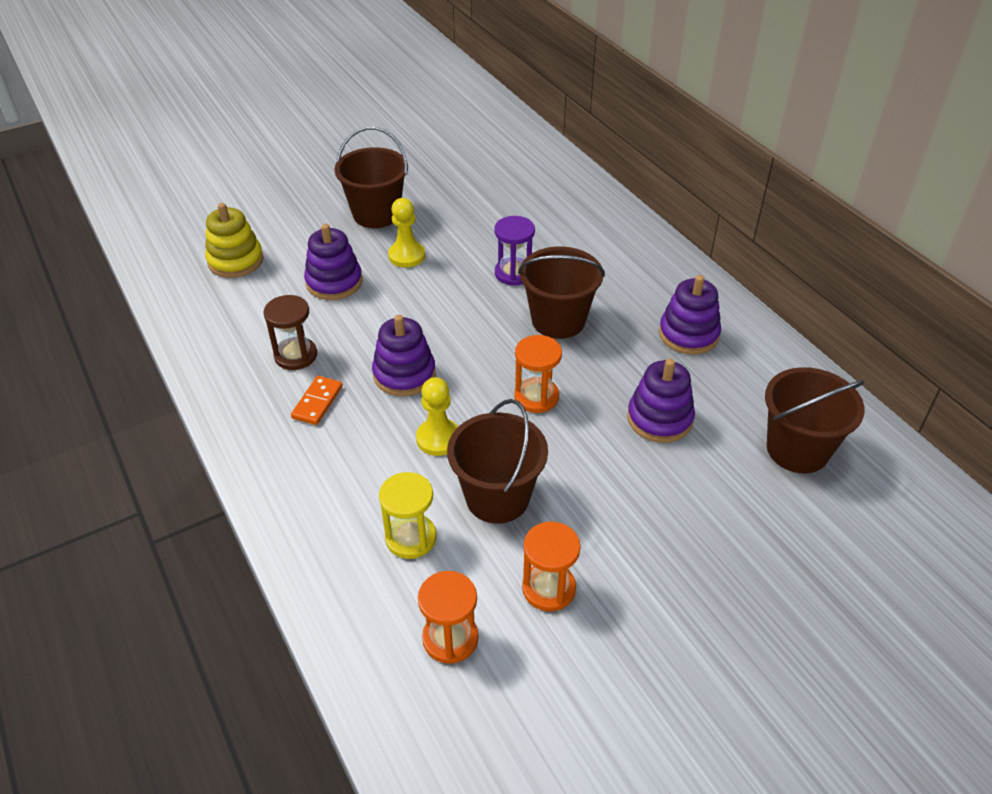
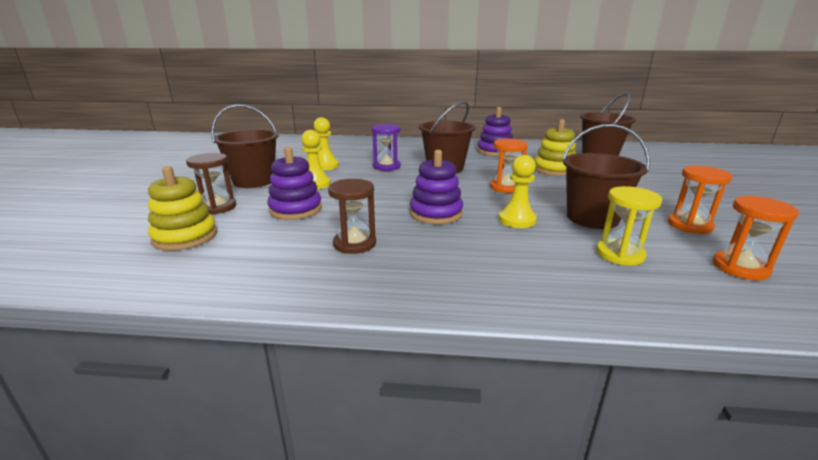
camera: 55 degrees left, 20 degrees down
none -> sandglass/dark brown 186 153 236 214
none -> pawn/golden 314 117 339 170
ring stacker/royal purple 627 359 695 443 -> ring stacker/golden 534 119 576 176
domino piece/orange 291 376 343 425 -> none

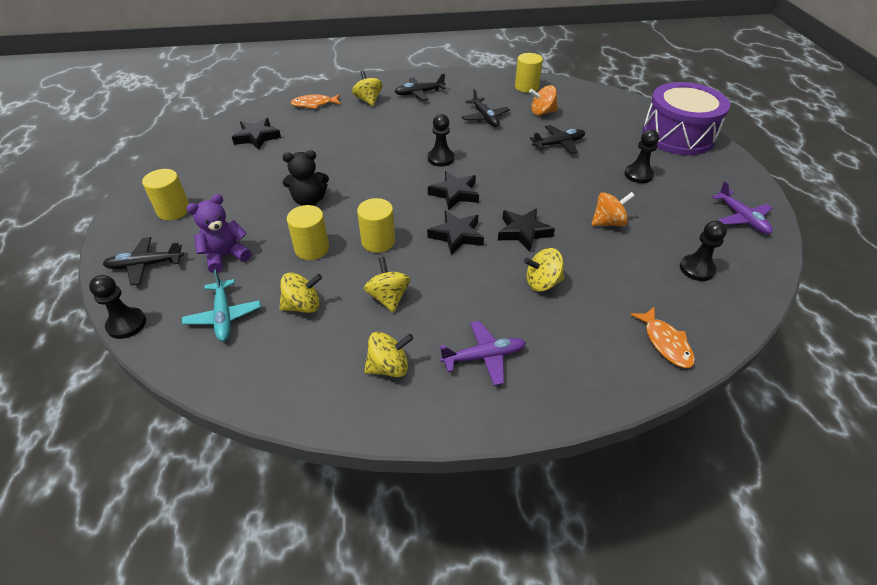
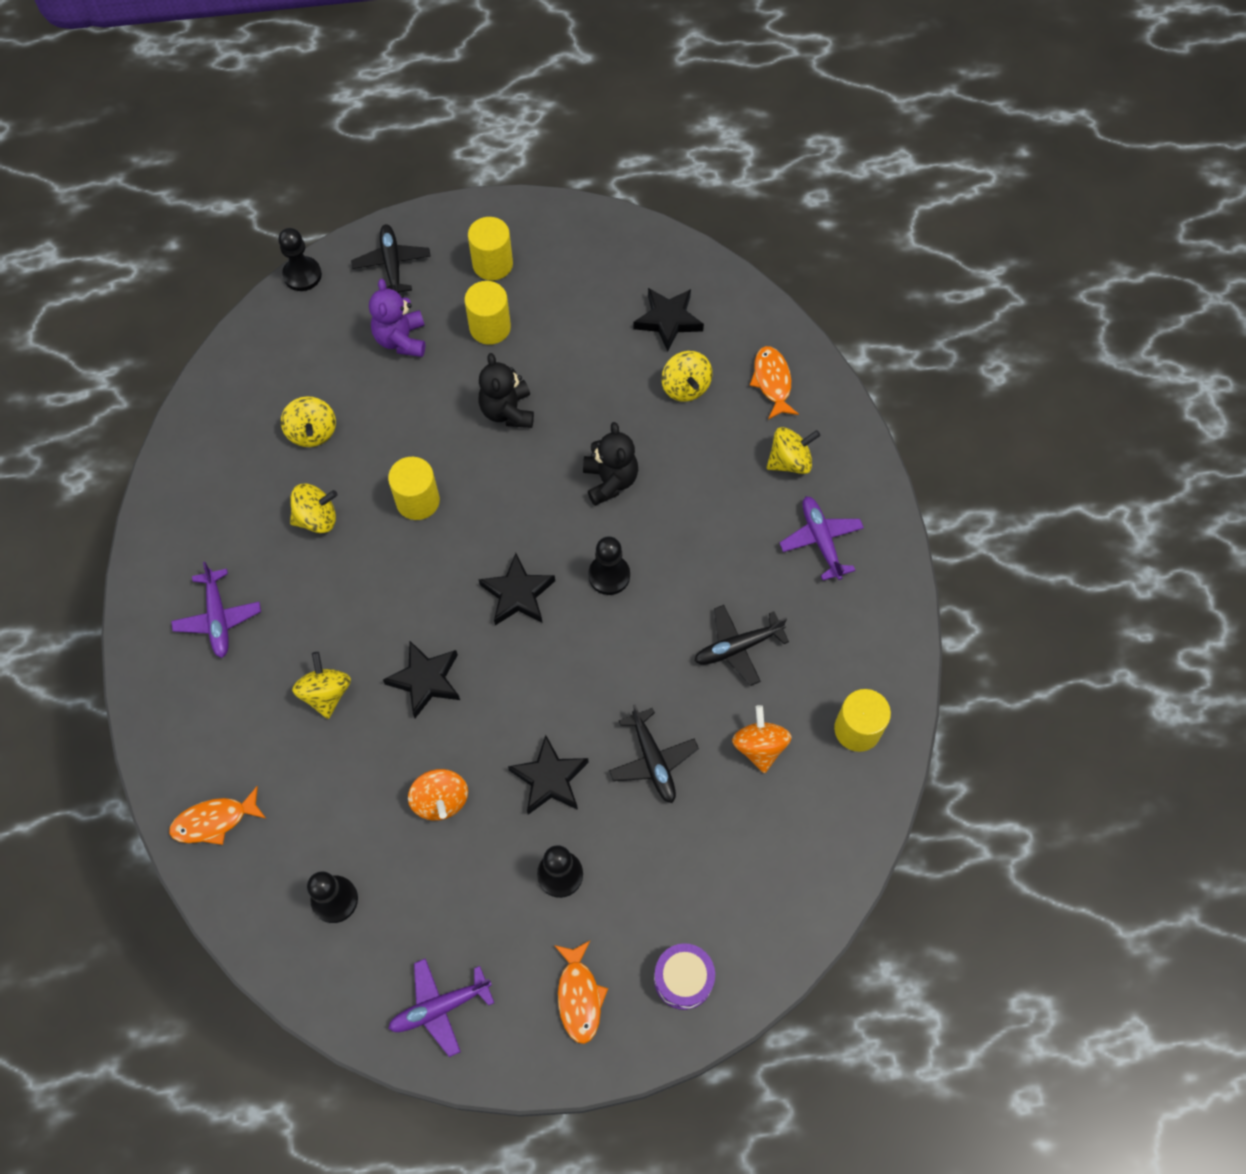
camera: 90 degrees right, 20 degrees up
teddy bear/royal purple 186 194 251 273 -> teddy bear/royal purple 369 279 425 357, 150 degrees counterclockwise
cylinder/golden 287 205 329 260 -> cylinder/golden 465 281 511 345, moved
star shape/ebony 427 211 484 255 -> star shape/ebony 508 735 589 815, moved
none -> fish/orange 554 940 608 1044
none -> teddy bear/ebony 583 422 638 506
toy drum/royal purple 642 82 730 155 -> toy drum/royal purple 654 943 715 1010, x0.46
toy top/golden 364 332 414 377 -> toy top/golden 662 351 712 402, moved
plane/ebony 394 73 446 101 -> plane/royal purple 779 496 864 580
plane/turquoise 182 269 261 341 -> none

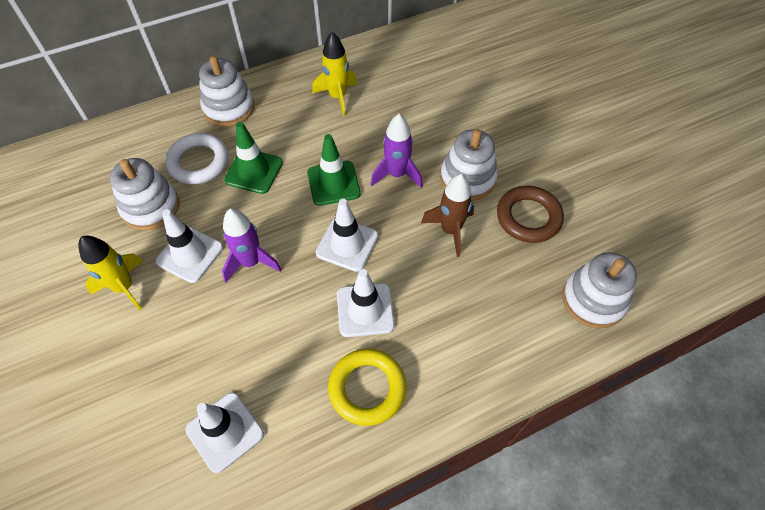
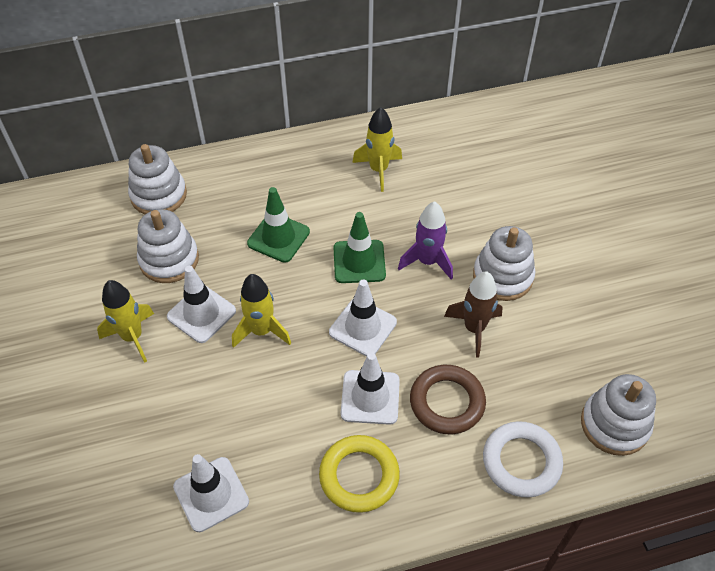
camera: 10 degrees right, 5 degrees down
ring stacker/snow-white 199 56 255 127 -> ring stacker/snow-white 128 144 187 215, moved
toy rocket/royal purple 222 209 282 282 -> toy rocket/golden 232 274 291 348
ring/dark brown 497 186 564 243 -> ring/dark brown 410 365 486 434, moved
ring/snow-white 165 133 228 184 -> ring/snow-white 483 421 563 498, moved

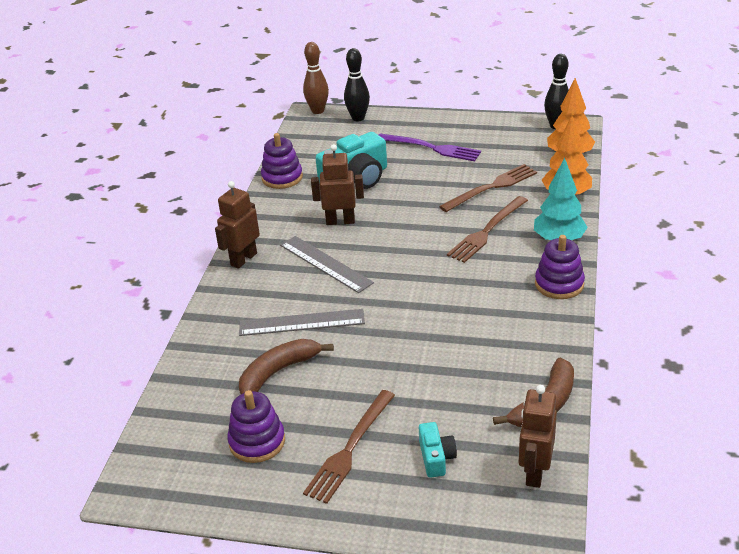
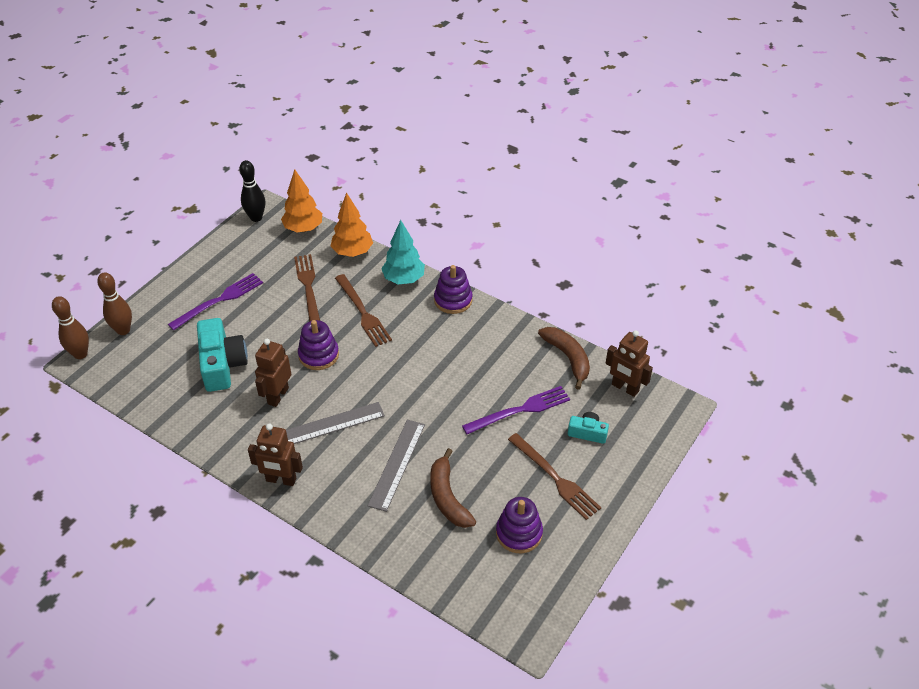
camera: 70 degrees left, 10 degrees up
bowling pin/ebony 344 48 370 121 -> bowling pin/dark brown 97 272 132 335
robot/dark brown 215 181 260 269 -> robot/dark brown 248 424 303 486, 45 degrees counterclockwise
ring stacker/royal purple 261 133 303 189 -> ring stacker/royal purple 298 320 339 370, moved
none -> table fork/royal purple 462 386 570 434

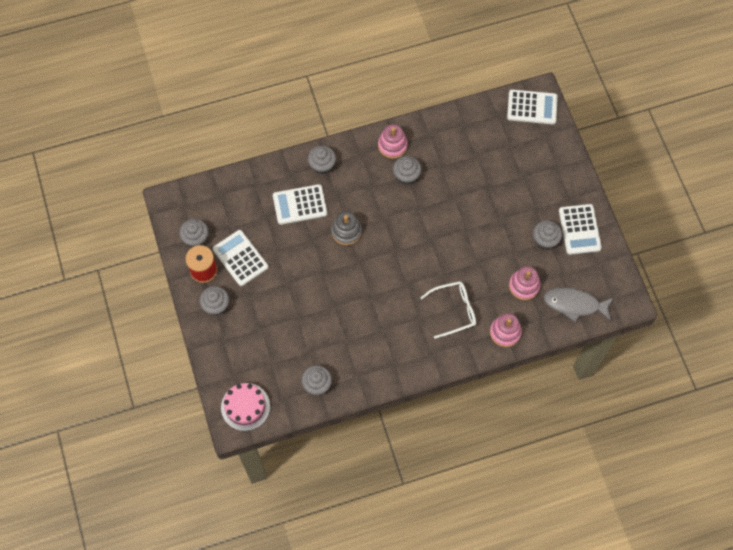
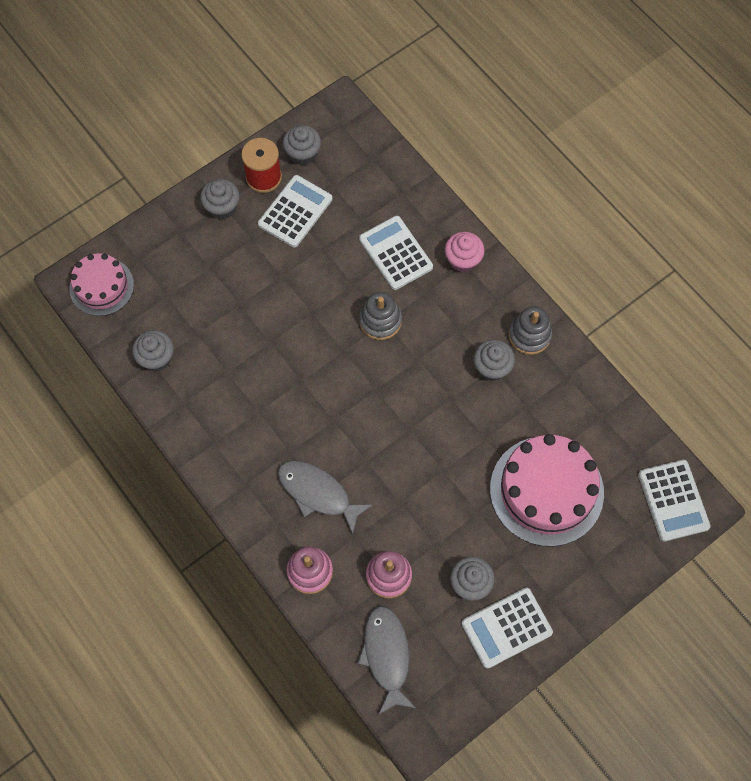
camera: 70 degrees right, 0 degrees up
glasses/snow-white 421 281 476 339 -> fish/ash-grey 278 460 373 535
fairy cake/ash-grey 308 145 336 174 -> fairy cake/pink 445 232 485 272
none -> layer cake/pink 490 434 604 547
ring stacker/pink 378 124 408 159 -> ring stacker/ash-grey 509 306 552 355

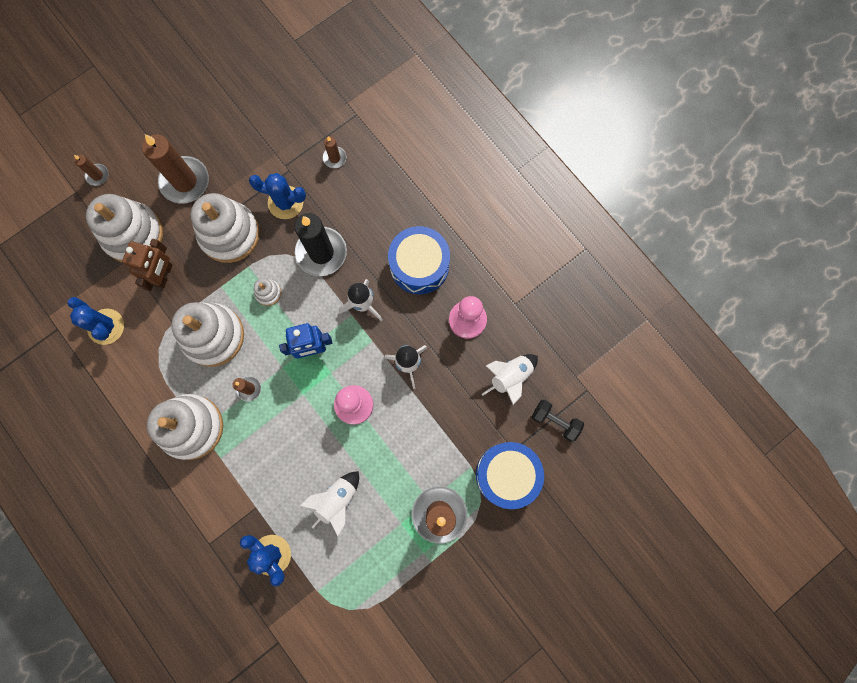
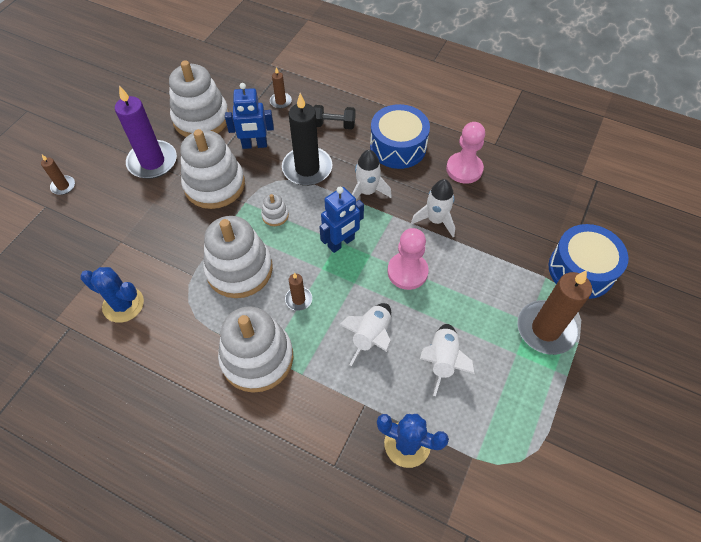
camera: 25 degrees left, 20 degrees down
candle/dark brown 142 134 209 204 -> candle/royal purple 115 86 177 179
ring stacker/snow-white 86 194 163 263 -> ring stacker/snow-white 169 60 229 137, moved
saguaro cactus/blue 249 173 306 219 -> robot/blue 225 83 274 149
dumbbell/ebony 532 400 584 442 -> dumbbell/ebony 313 105 356 129, moved
toy rocket/snow-white 482 354 538 405 -> toy rocket/snow-white 339 303 391 366, moved
robot/dark brown 122 239 172 291 -> none

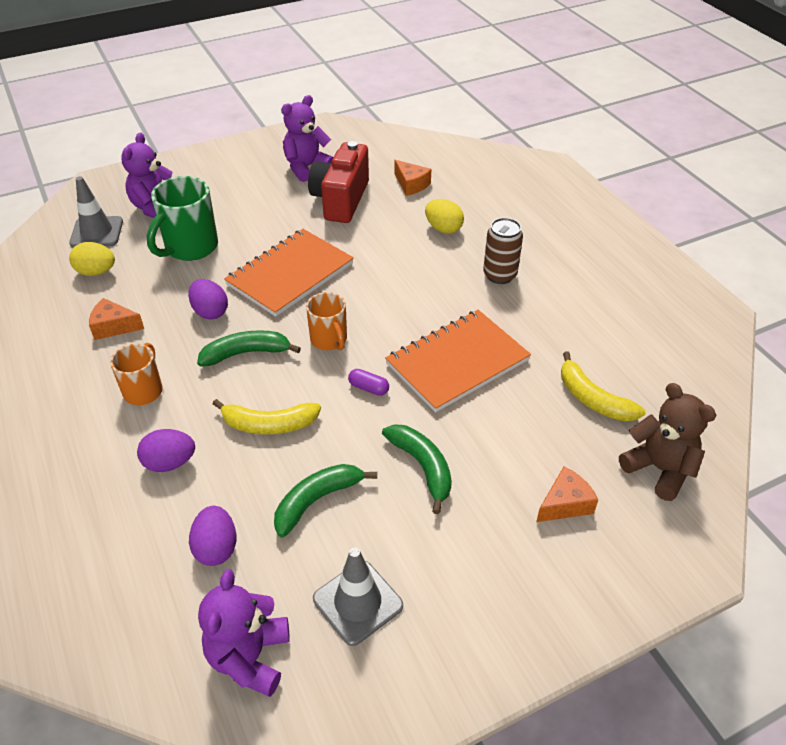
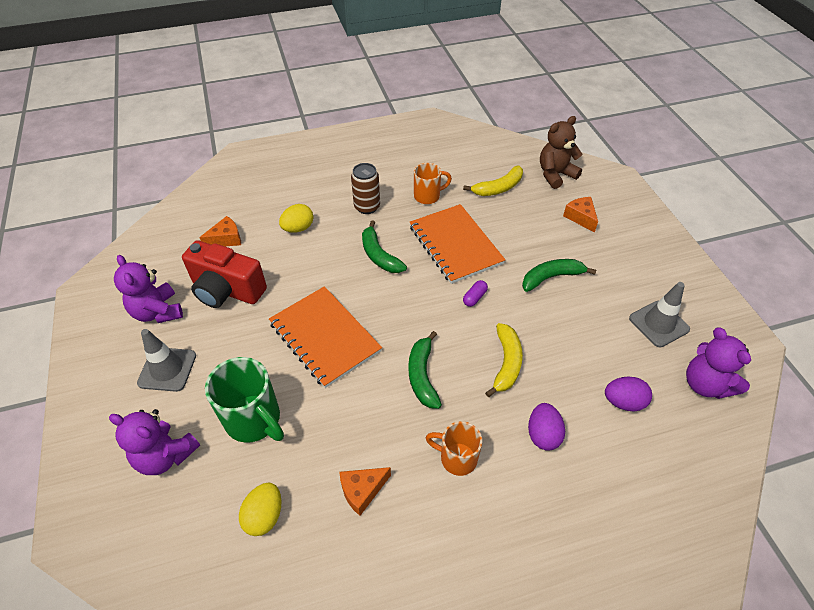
camera: 80 degrees left, 5 degrees up
traffic cone/ash-grey 69 176 123 248 -> traffic cone/ash-grey 137 329 196 392, moved
cheese wedge/orange 89 298 144 340 -> cheese wedge/orange 339 467 391 516, 45 degrees clockwise
toy banana/emerald 274 464 377 537 -> toy banana/emerald 362 220 407 273, moved
coffee mug/orange 306 292 347 350 -> coffee mug/orange 414 163 452 204, moved
teddy bear/royal purple 198 569 290 697 -> teddy bear/royal purple 686 327 751 399, 45 degrees clockwise
toy egg/royal purple 188 279 228 320 -> none

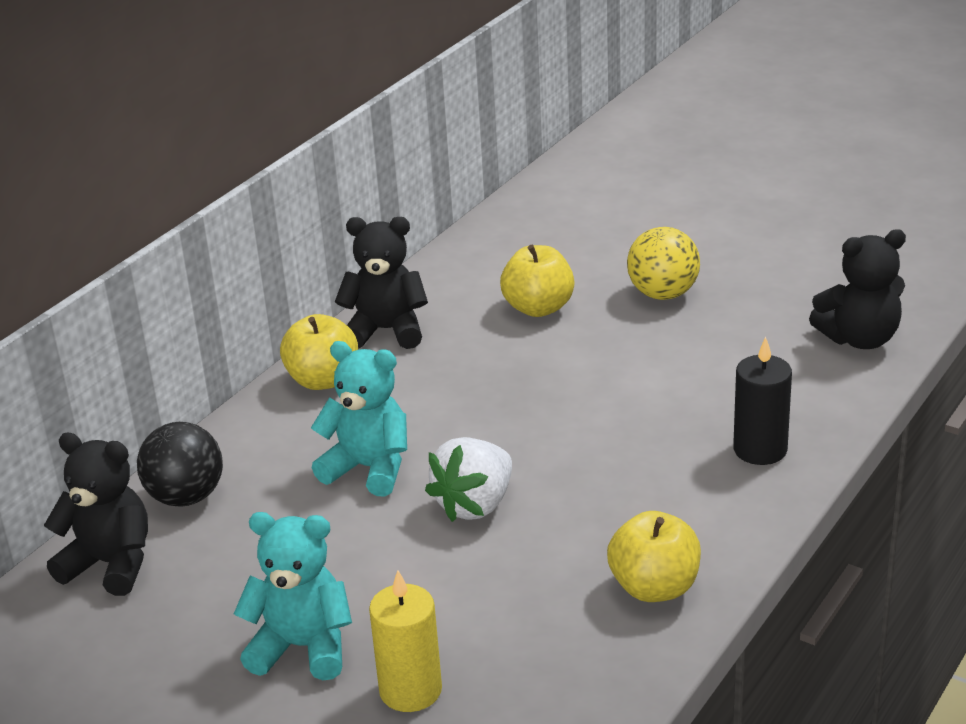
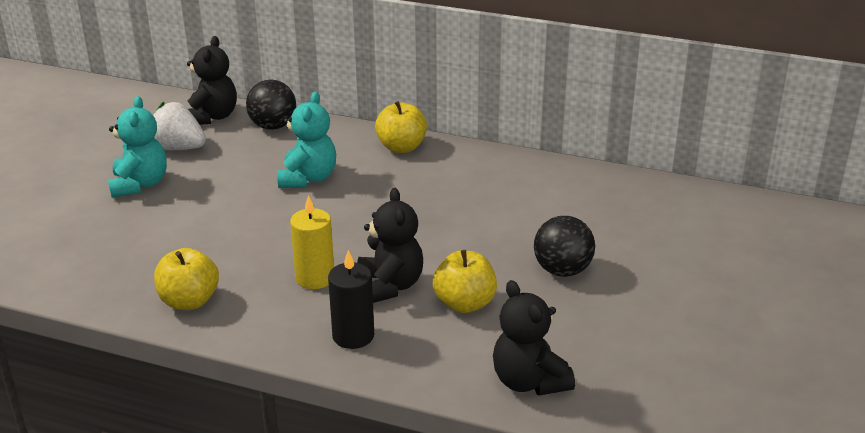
camera: 75 degrees right, 0 degrees up
toy strawberry/snow-white 425 437 512 522 -> toy strawberry/snow-white 153 102 206 150, moved
candle/golden 369 570 442 712 -> candle/golden 290 195 334 289, moved
teddy bear/ebony 335 217 428 349 -> teddy bear/ebony 357 188 423 303, moved
apple fruit/golden 500 245 575 317 -> apple fruit/golden 433 250 497 313, moved
sphere/golden 627 227 700 300 -> sphere/ebony 534 216 595 277

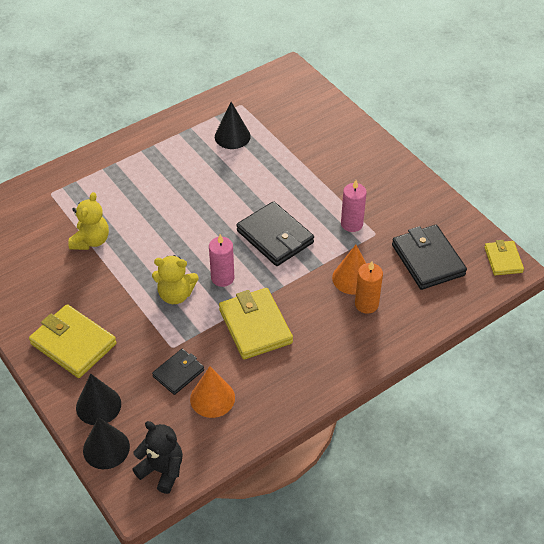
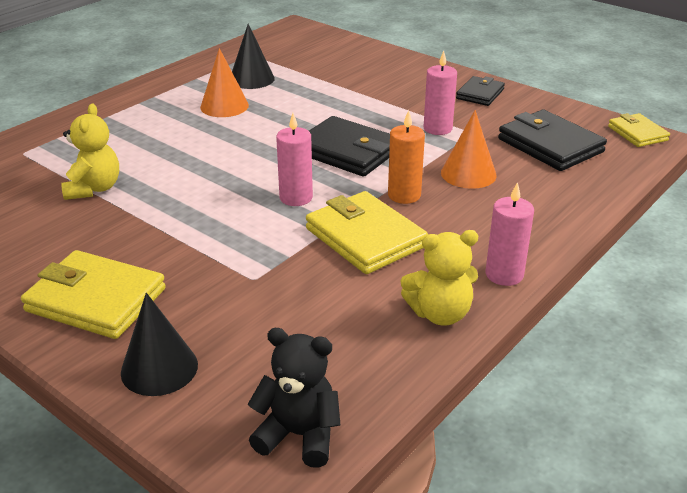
camera: 15 degrees left, 15 degrees down
solid cone/orange 190 366 235 418 -> solid cone/orange 200 48 249 117, moved
candle/orange 355 261 383 314 -> candle/orange 388 110 425 204, moved
teddy bear/golden 152 255 199 304 -> teddy bear/golden 401 230 478 326, moved
card wallet/ebony 152 349 204 395 -> card wallet/ebony 456 76 505 106, moved
none -> candle/pink 486 182 534 286
solid cone/ebony 83 417 130 469 -> none

